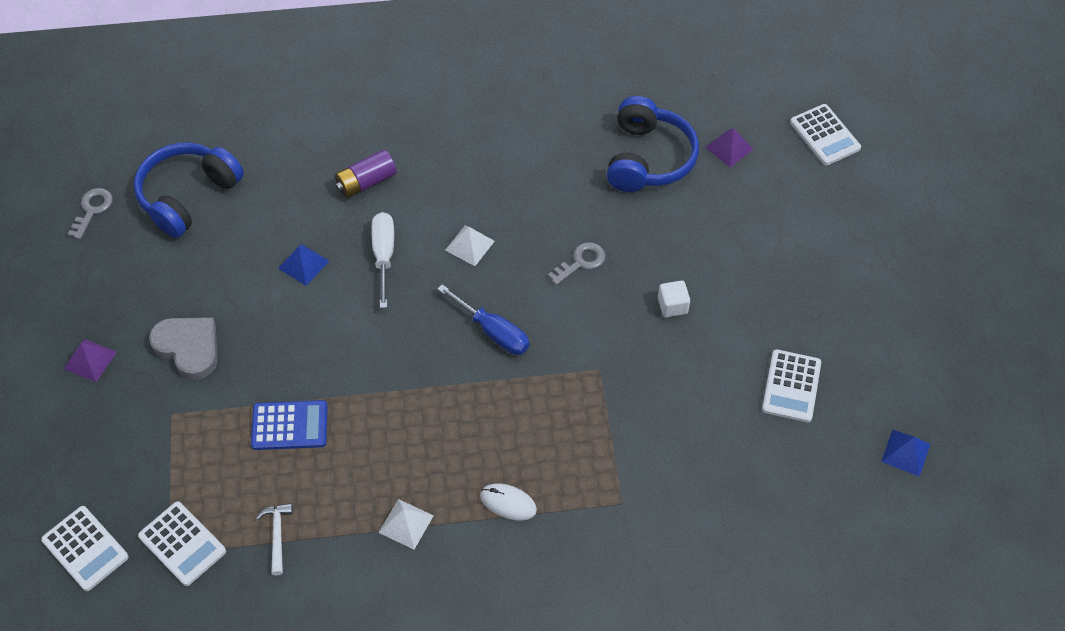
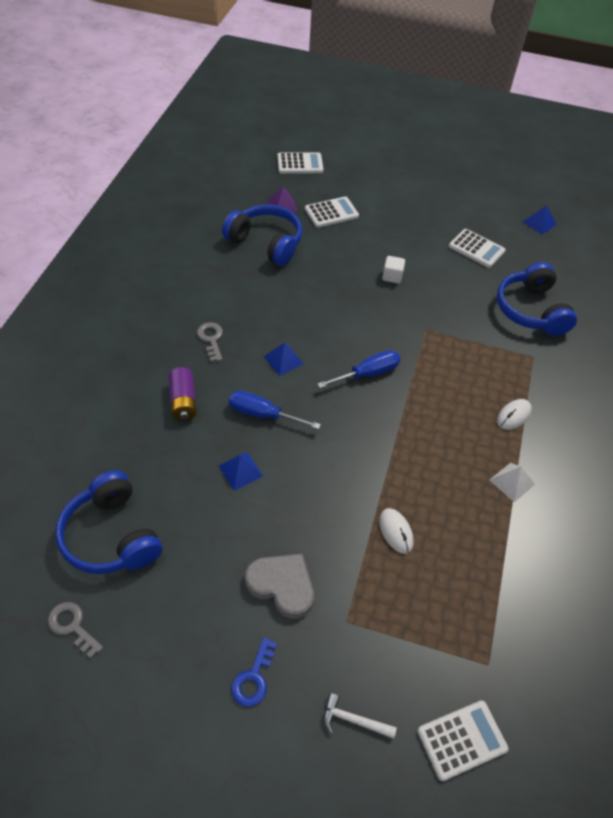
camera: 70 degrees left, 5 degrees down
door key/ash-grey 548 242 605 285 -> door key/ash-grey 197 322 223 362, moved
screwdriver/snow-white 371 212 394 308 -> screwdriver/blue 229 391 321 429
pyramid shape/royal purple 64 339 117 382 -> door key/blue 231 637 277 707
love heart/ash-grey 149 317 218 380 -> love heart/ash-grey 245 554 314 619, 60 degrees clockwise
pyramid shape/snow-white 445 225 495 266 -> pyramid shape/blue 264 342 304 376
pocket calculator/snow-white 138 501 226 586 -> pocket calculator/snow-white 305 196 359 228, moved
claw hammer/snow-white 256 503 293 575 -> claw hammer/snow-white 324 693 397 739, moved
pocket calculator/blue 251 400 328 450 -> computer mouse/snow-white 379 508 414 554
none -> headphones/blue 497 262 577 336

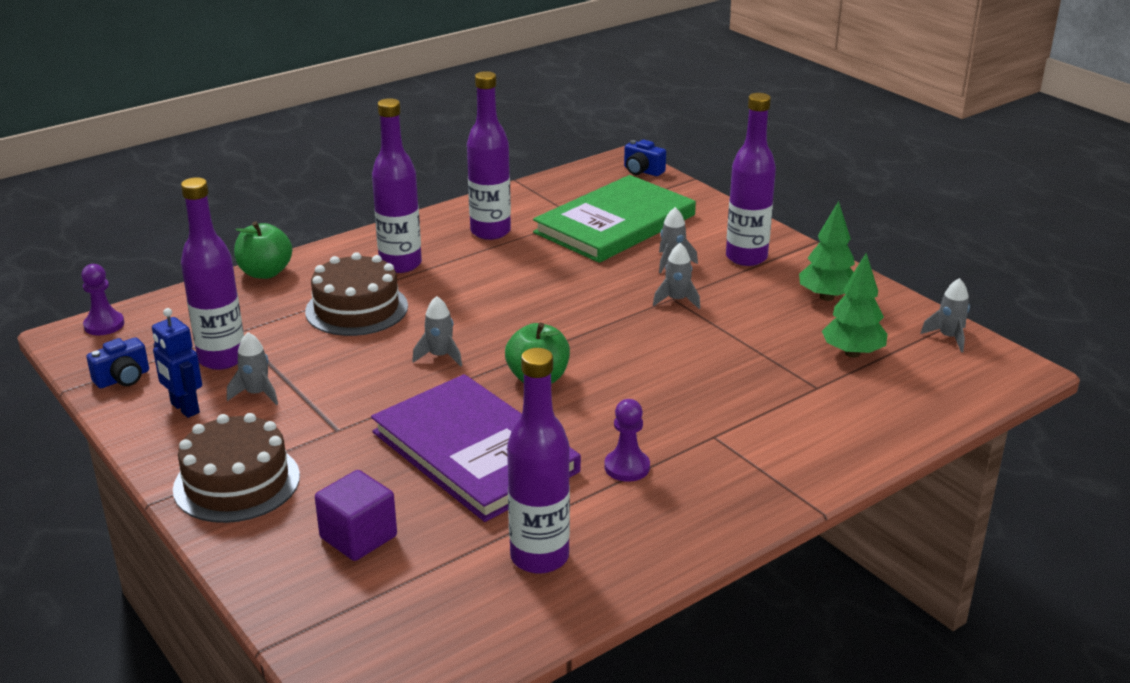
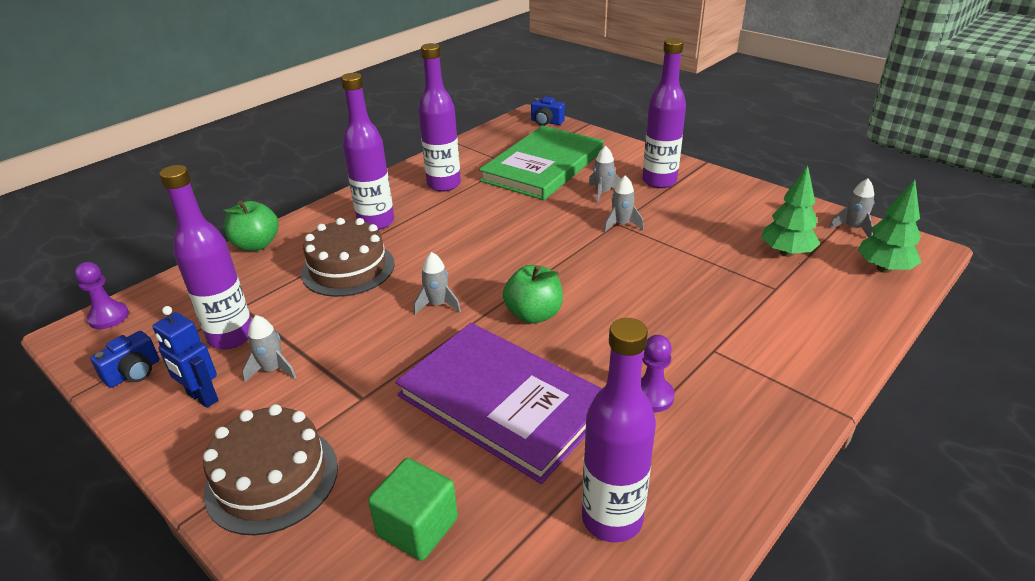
camera: 10 degrees left, 5 degrees up
cube/royal purple 315 470 397 561 -> cube/emerald 368 458 458 561
tree/emerald 799 201 855 301 -> tree/emerald 858 179 922 273, moved

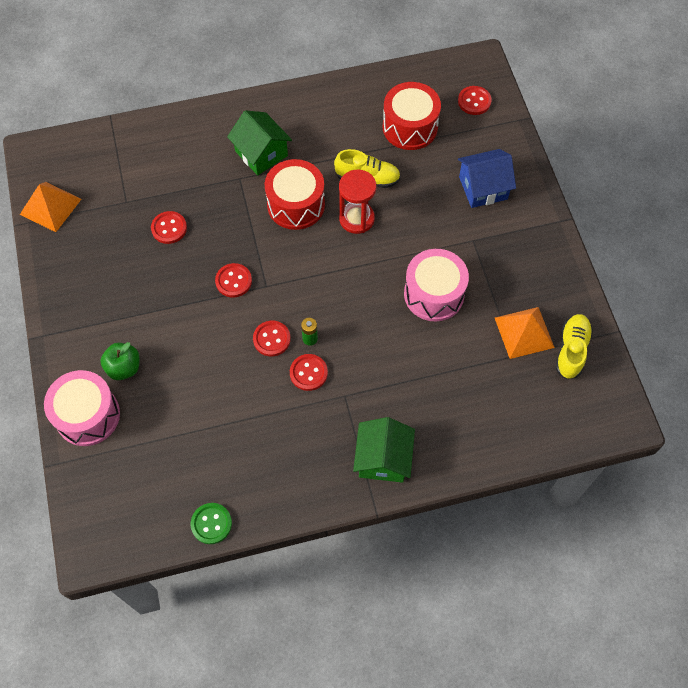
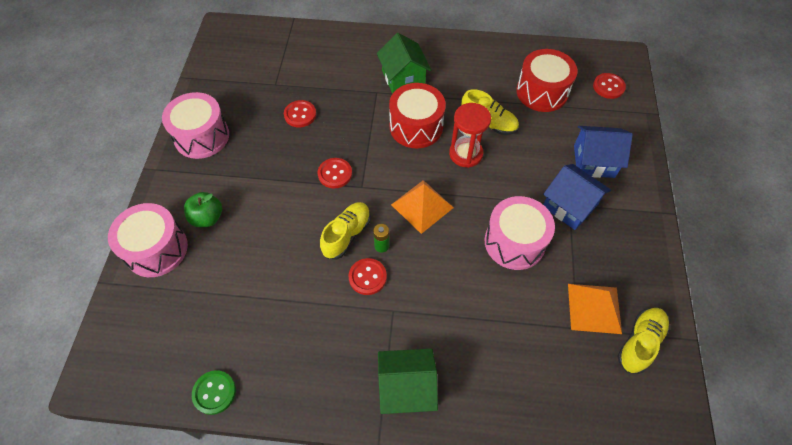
camera: 20 degrees right, 5 degrees down
none -> toy drum/pink 162 92 229 159
shirt button/scarlet 253 321 291 356 -> lace-up shoe/golden 320 202 371 259
cottage/emerald 353 417 415 483 -> cottage/emerald 378 349 438 414, 60 degrees clockwise
pyramid shape/orange 20 182 81 232 -> pyramid shape/orange 391 180 454 234, moved
none -> cottage/blue 543 164 611 230

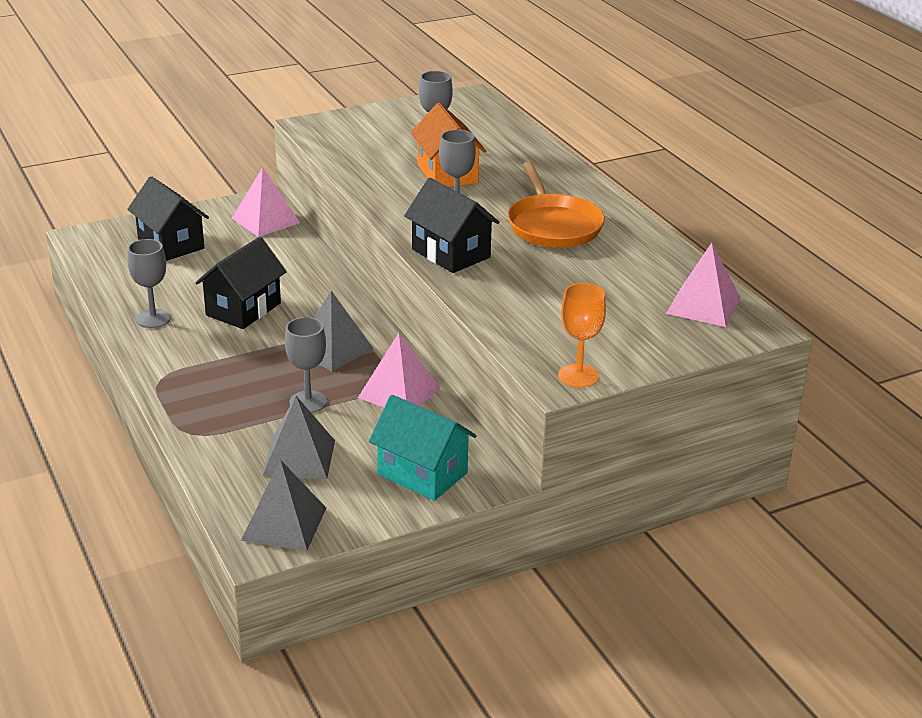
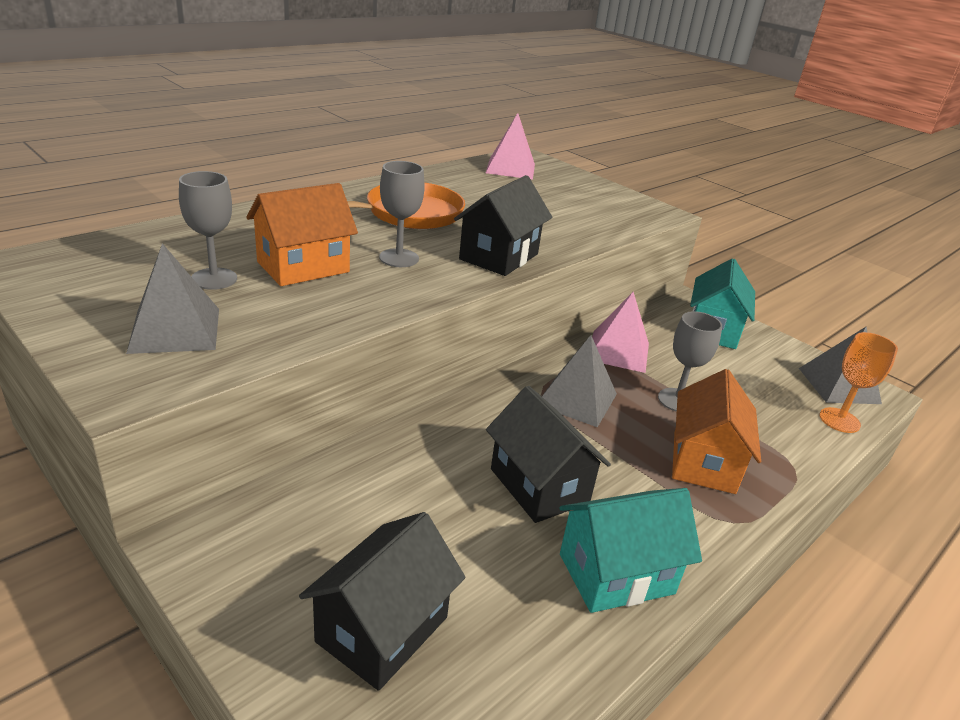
camera: 110 degrees left, 0 degrees up
pyramid shape/ash-grey 262 396 335 479 -> pyramid shape/ash-grey 126 243 219 354, moved
cottage/ebony 195 237 287 329 -> cottage/ebony 486 386 611 523, 45 degrees clockwise
goblet/ash-grey 127 239 171 328 -> cottage/turquoise 560 488 702 613
none -> cottage/orange 672 369 761 494
goblet/orange 558 283 606 388 -> goblet/orange 819 332 898 433, moved
pyramid shape/pink 232 167 300 237 -> none

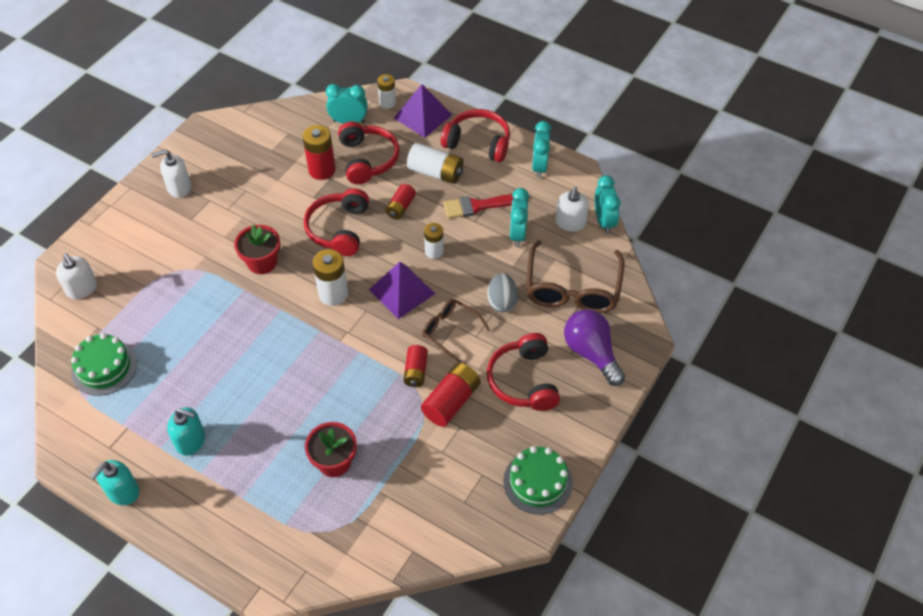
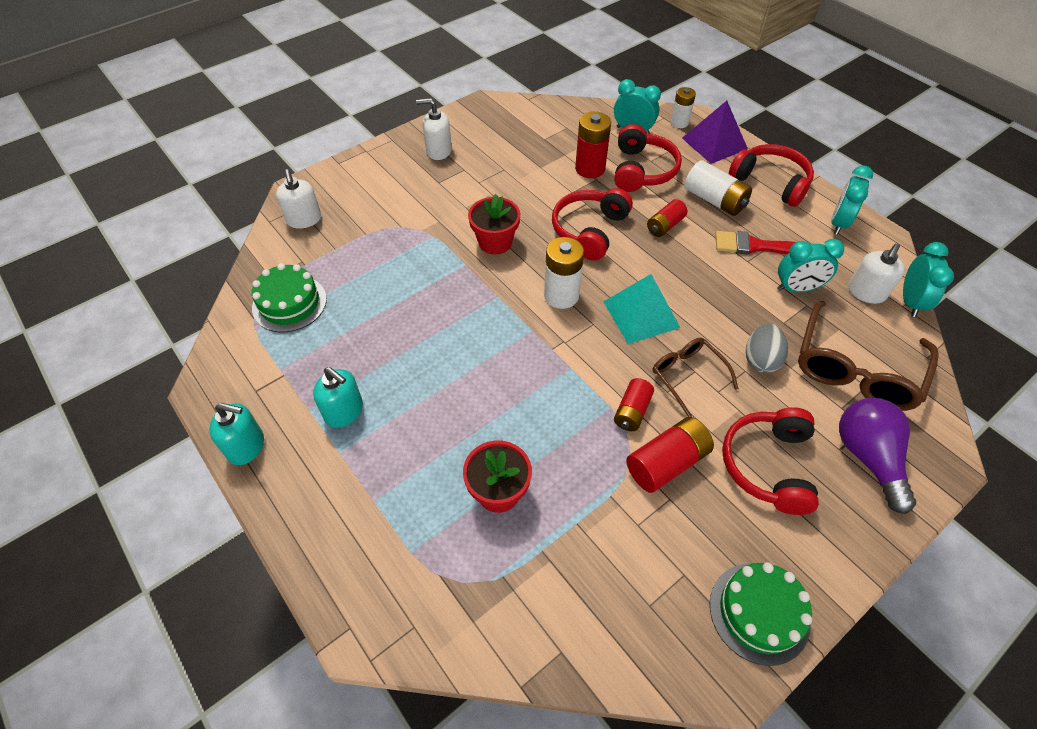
camera: 20 degrees right, 0 degrees up
soap pump/turquoise 90 460 140 505 -> soap pump/turquoise 209 403 264 465, 135 degrees counterclockwise
pyramid shape/royal purple 369 262 435 319 -> pyramid shape/turquoise 604 274 680 344
clock/turquoise 510 188 529 247 -> clock/turquoise 777 239 844 292, 120 degrees counterclockwise
AA battery/snow-white 424 223 444 259 -> none

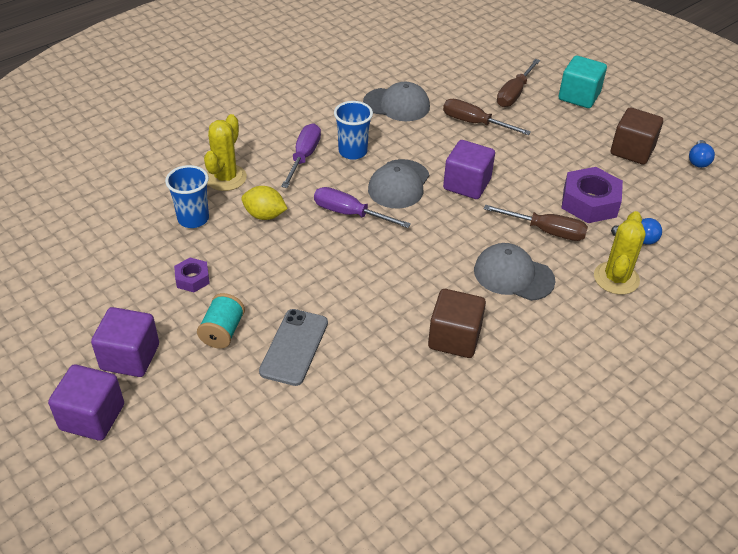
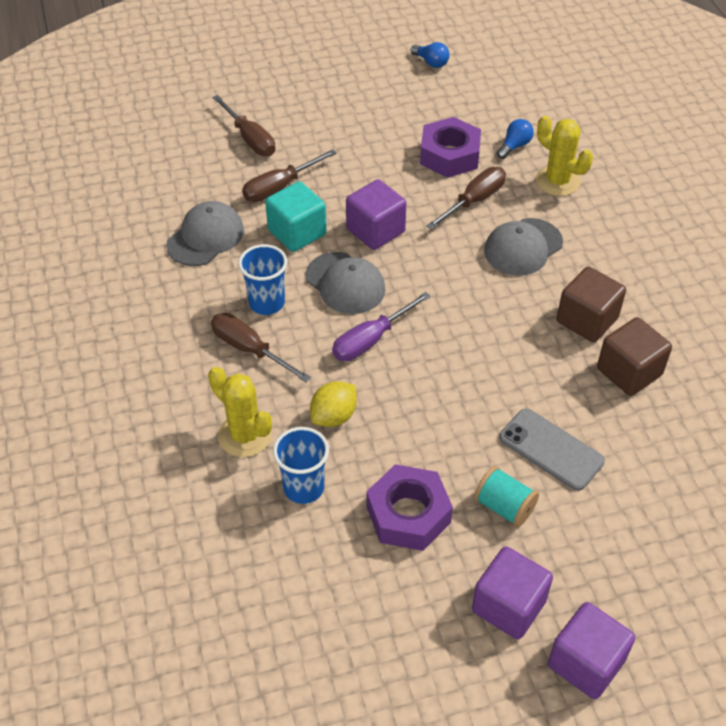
camera: 65 degrees left, 5 degrees up
screwdriver/royal purple 281 123 321 188 -> screwdriver/dark brown 211 313 311 382
cube/turquoise 559 56 607 108 -> cube/turquoise 265 181 326 252, moved
nut/royal purple 174 258 210 292 -> nut/royal purple 366 464 453 551, x1.87
cube/dark brown 611 108 663 165 -> cube/dark brown 597 317 672 396, moved

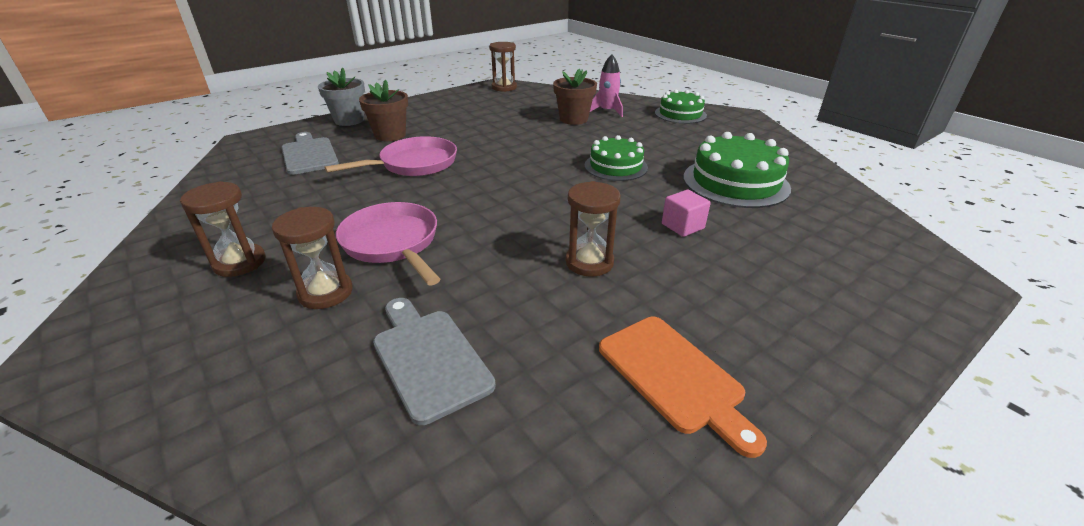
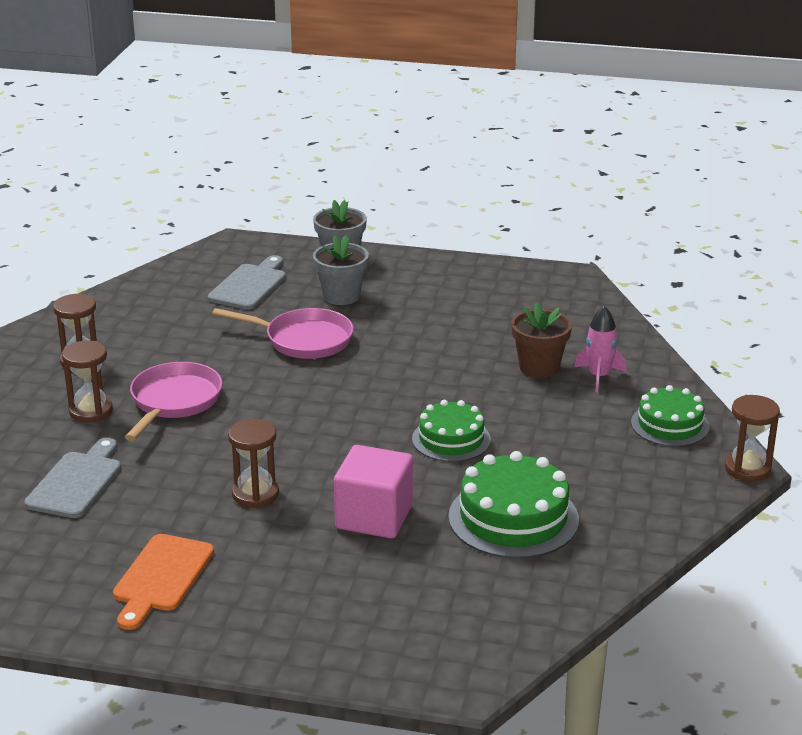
camera: 50 degrees right, 5 degrees down
flower pot/dark brown 359 79 408 141 -> flower pot/ash-grey 313 235 369 305
cube/pink 662 190 711 237 -> cube/pink 334 445 413 539, x1.84
sandglass/dark brown 489 42 517 92 -> sandglass/dark brown 725 395 780 482, moved

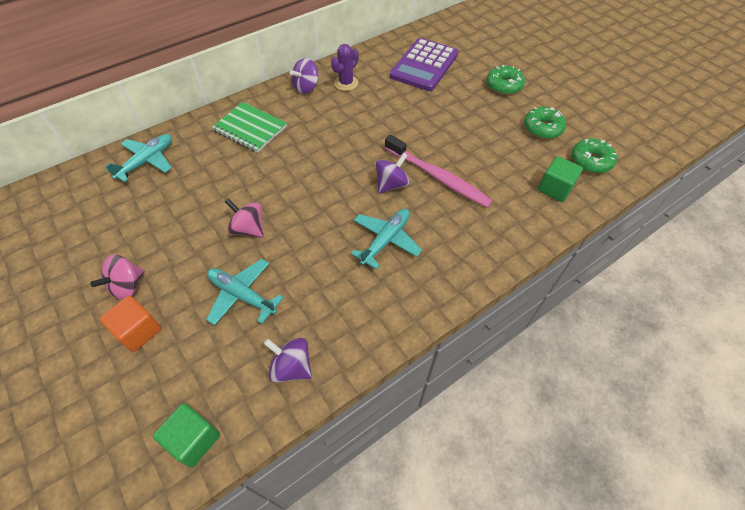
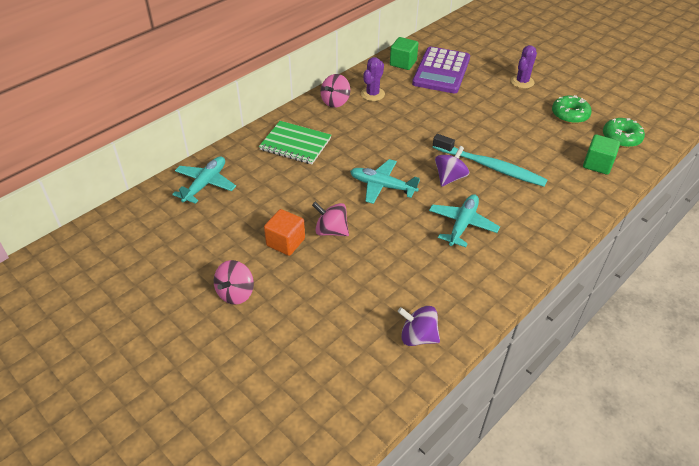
camera: 10 degrees left, 10 degrees down
cube/orange 99 296 161 352 -> cube/orange 264 209 305 256, moved
toy top/royal purple 290 58 318 94 -> toy top/pink 321 74 350 108
plane/turquoise 206 259 284 325 -> plane/turquoise 350 159 420 204, moved
cube/emerald 153 403 220 467 -> cube/emerald 390 37 419 70, moved
dental brush/pink 385 135 493 208 -> dental brush/turquoise 433 134 547 187
donut/emerald 486 65 525 95 -> saguaro cactus/royal purple 511 45 537 88

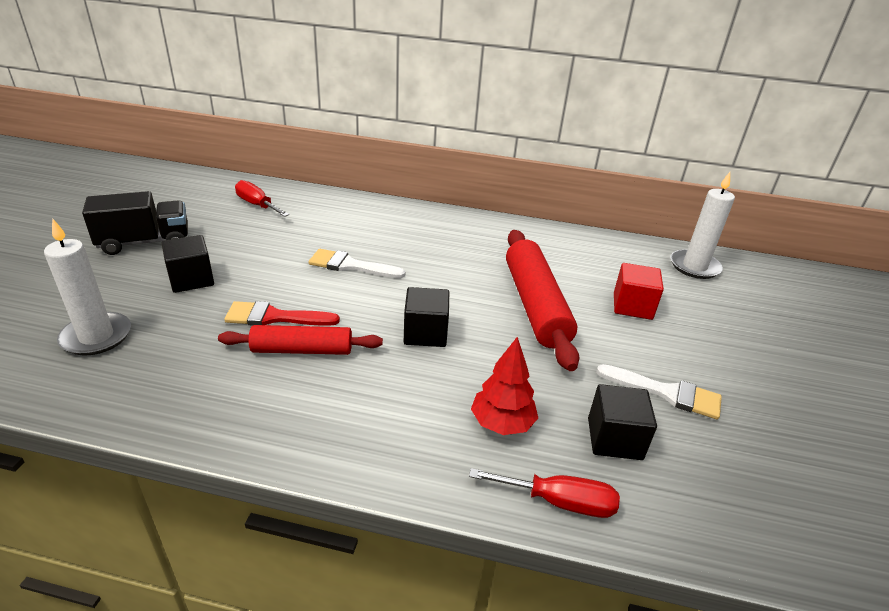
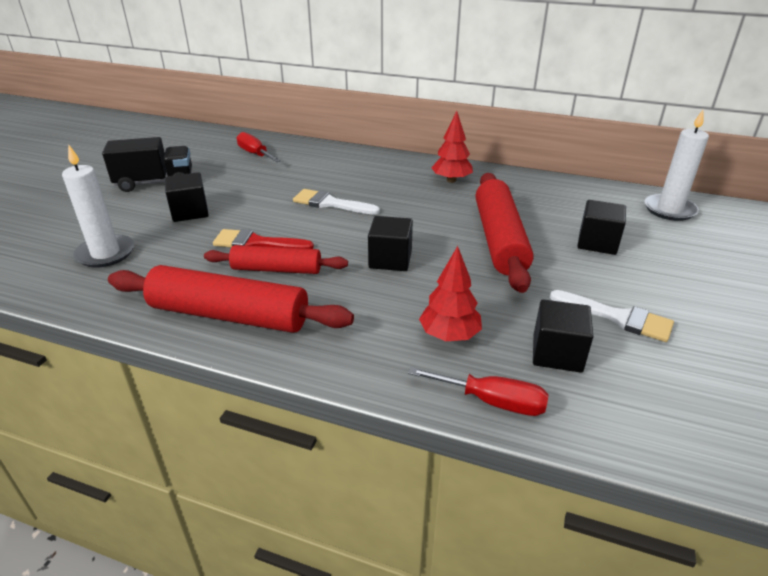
camera: 10 degrees right, 0 degrees up
none -> pastry roller/scarlet 108 265 354 333
none -> tree/scarlet 431 111 473 183
cube/scarlet 614 263 664 320 -> cube/ebony 578 200 626 255

